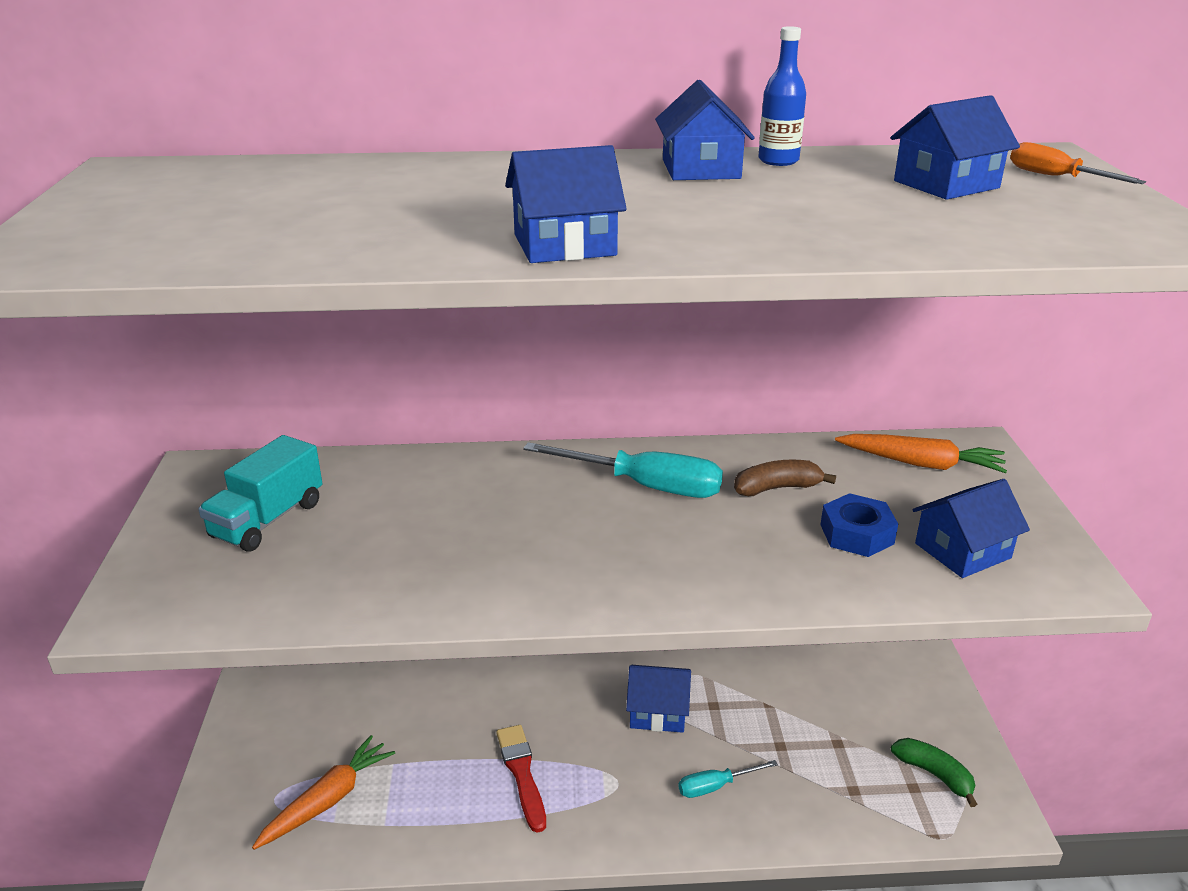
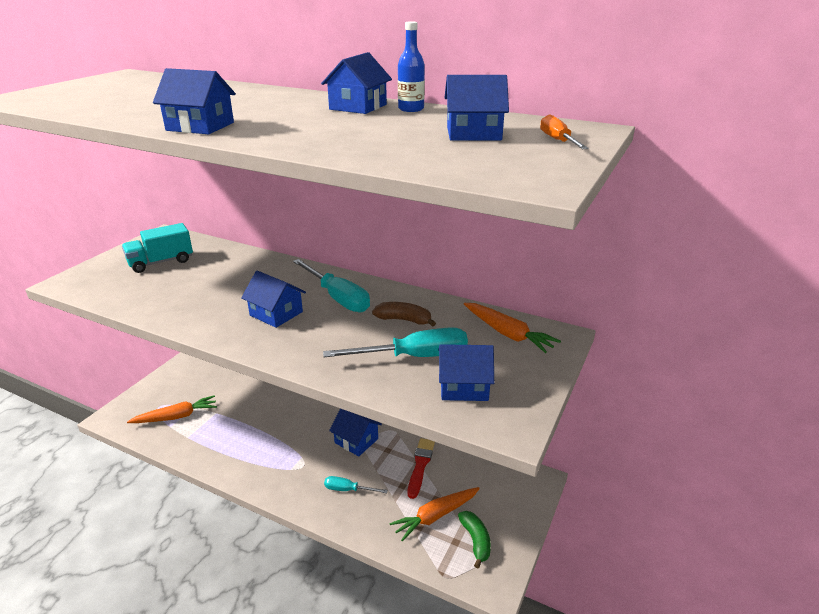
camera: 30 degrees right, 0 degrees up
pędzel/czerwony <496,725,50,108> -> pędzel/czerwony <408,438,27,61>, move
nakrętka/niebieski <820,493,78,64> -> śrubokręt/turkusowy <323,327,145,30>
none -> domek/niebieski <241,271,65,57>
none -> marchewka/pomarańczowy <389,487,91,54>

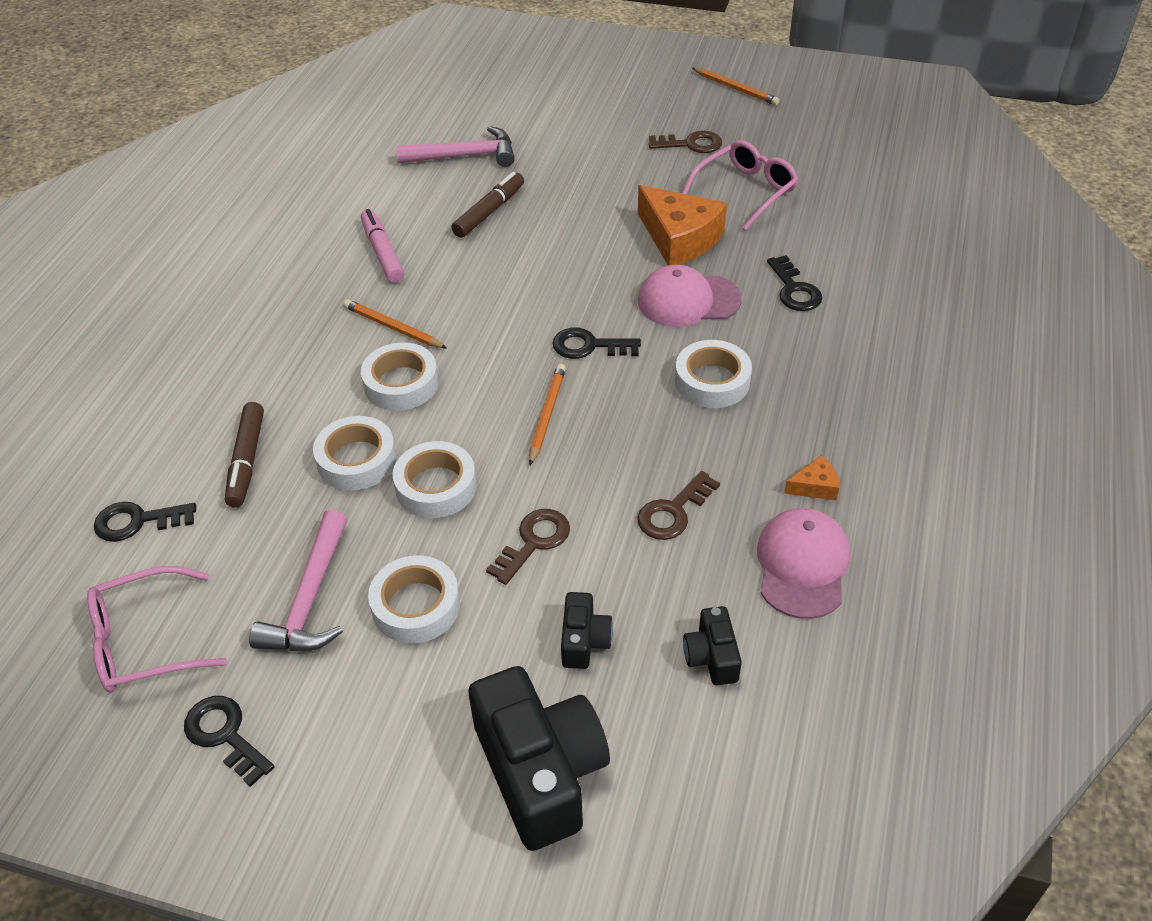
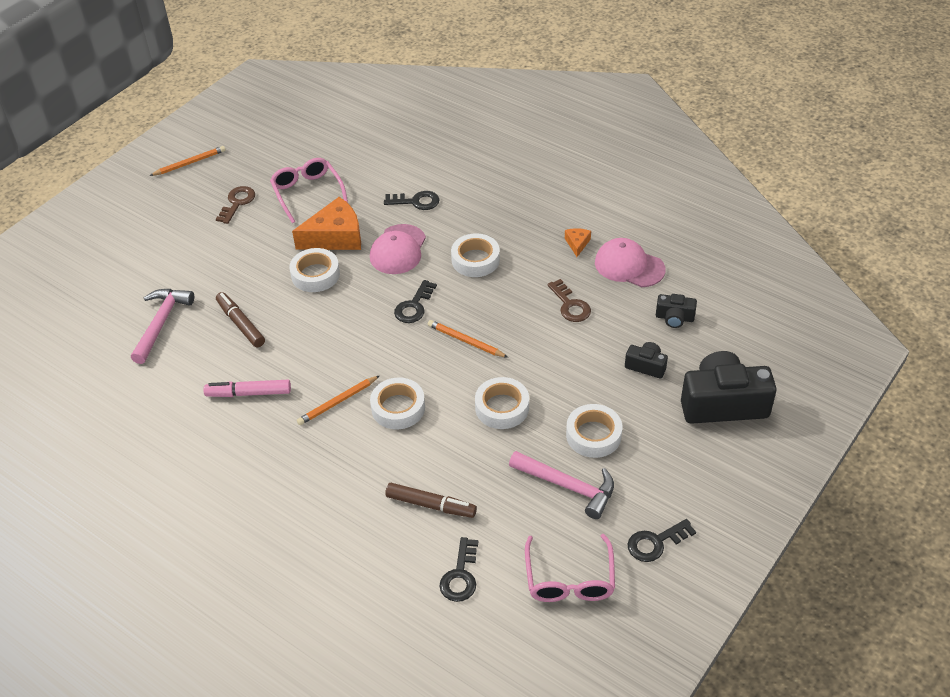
camera: 70 degrees left, 0 degrees up
taśma klejąca/biały <313,416,83,74> -> taśma klejąca/biały <289,248,51,44>, move
klucz/brązowy <486,509,84,76> -> none

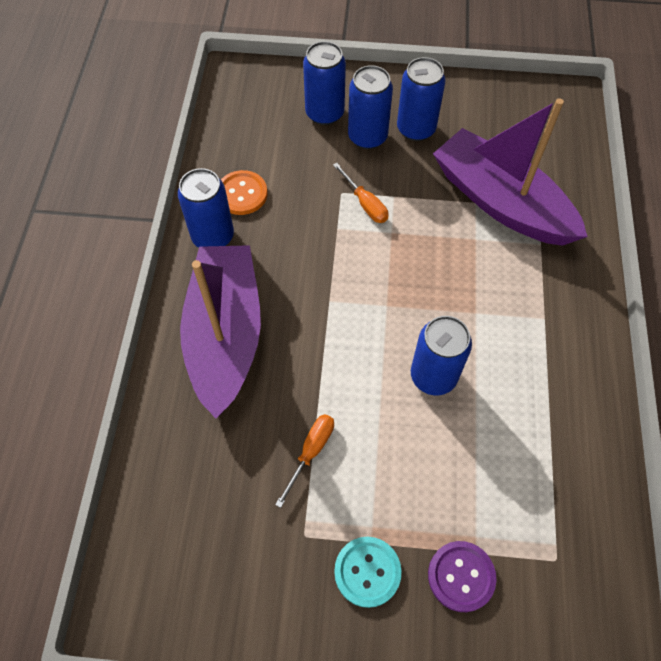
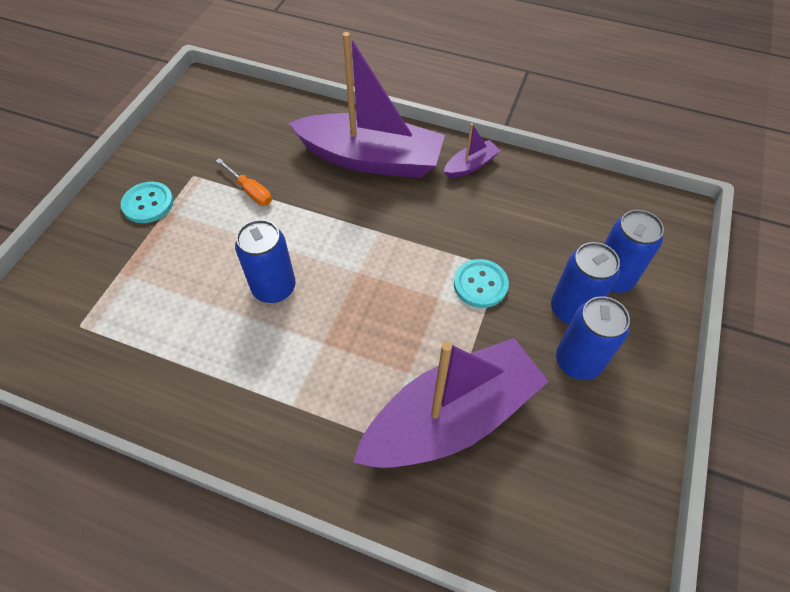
camera: 105 degrees right, 5 degrees down
puszka/niebieski <178,168,56,79> -> łódka/fioletowy <444,123,57,55>
guzik/pomarańczowy <221,170,47,45> -> none
śrubokręt/pomarańczowy <333,163,56,60> -> guzik/turkusowy <454,259,55,49>
guzik/fioletowy <428,541,68,71> -> none

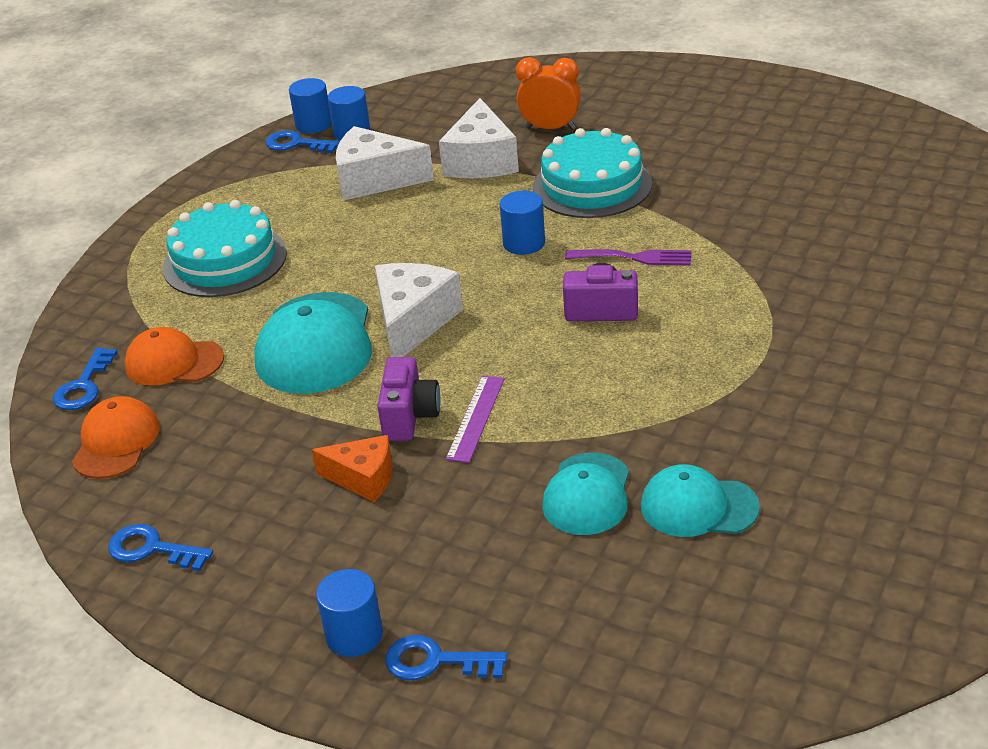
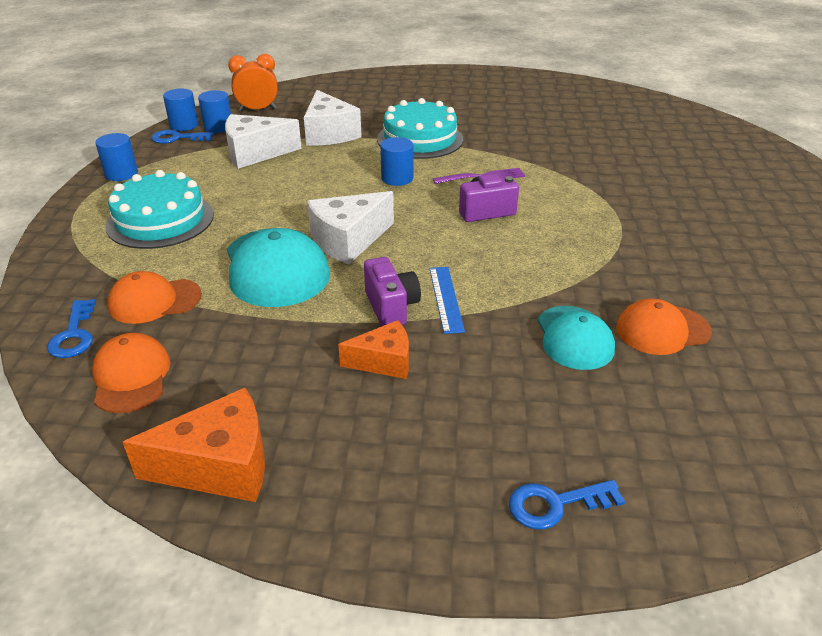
camera: 25 degrees left, 0 degrees up
klucz/niebieski <108,524,105,47> -> ser/pomarańczowy <123,388,142,114>
walec/niebieski <316,569,67,88> -> walec/niebieski <95,133,43,48>, move
ser/biały <375,263,88,94> -> ser/biały <307,191,87,73>, 120 degrees counterclockwise
linijka/fioletowy <446,375,58,88> -> linijka/niebieski <429,267,36,67>
budzik/pomarańczowy <516,57,65,73> -> budzik/pomarańczowy <228,54,50,57>, move
czapka/turkusowy <641,464,119,73> -> czapka/pomarańczowy <616,299,96,56>

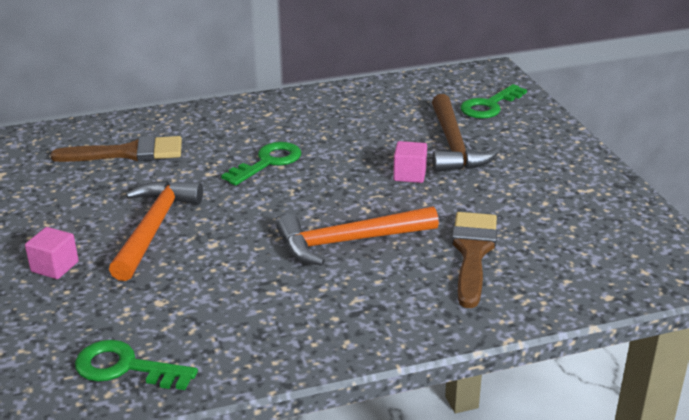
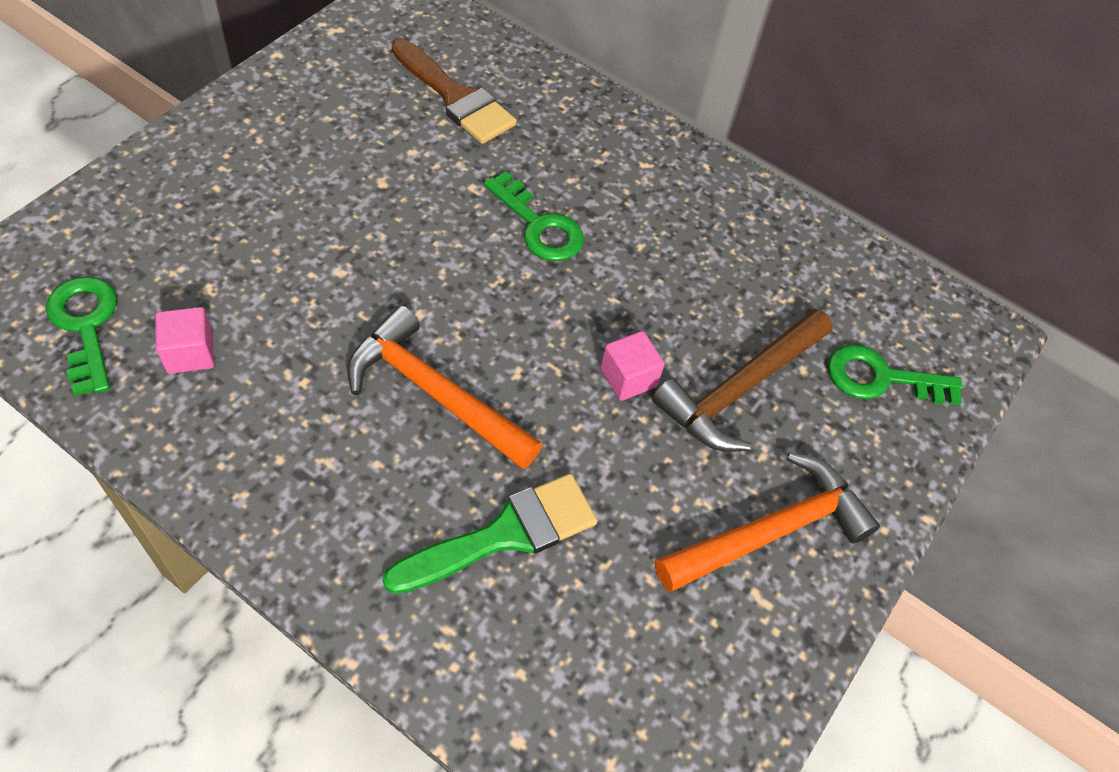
camera: 45 degrees right, 25 degrees up
sześcian/różowy <25,227,53,52> -> sześcian/różowy <155,307,59,67>, move
młotek/pomarańczowy <109,181,94,100> -> młotek/pomarańczowy <655,452,225,140>, move
klucz/zielony <221,142,80,44> -> klucz/zielony <484,171,100,90>, 45 degrees clockwise
pędzel/brązowy <452,212,45,96> -> pędzel/zielony <383,474,215,120>

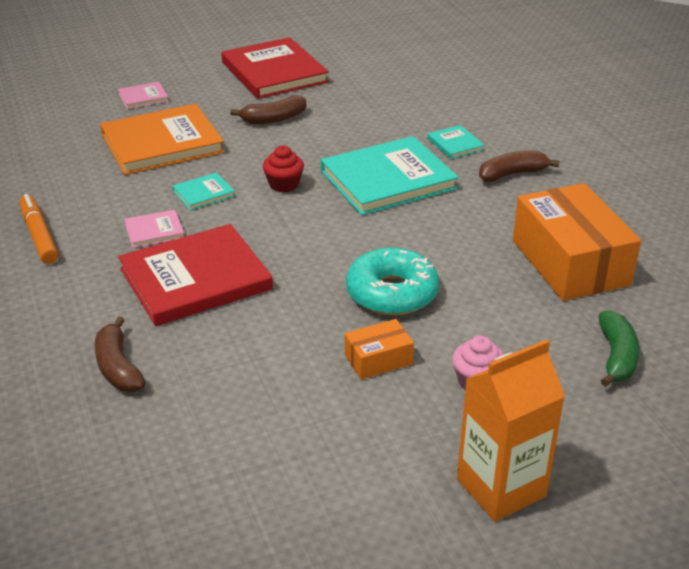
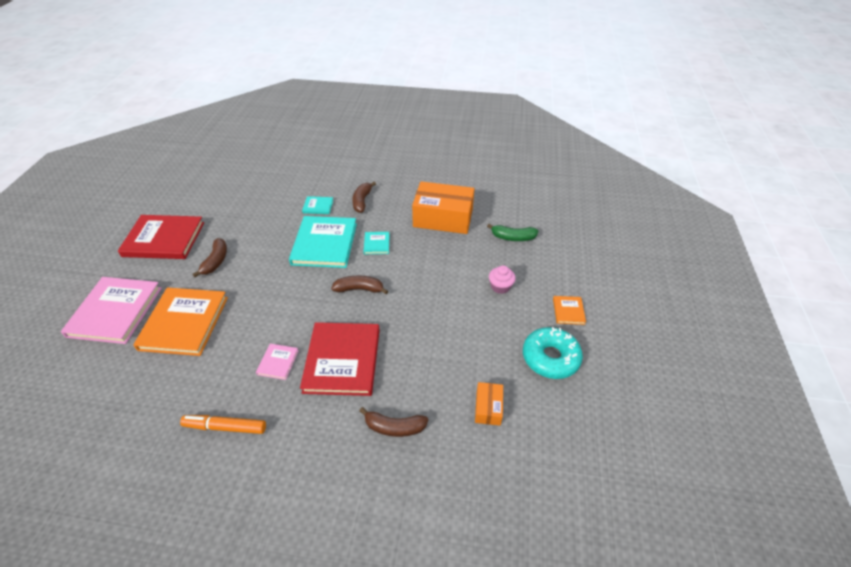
camera: 60 degrees left, 10 degrees up
książka/różowy <118,81,51,28> -> książka/różowy <61,277,101,67>, x2.22
książka/turkusowy <172,172,63,39> -> książka/turkusowy <363,232,27,22>, move
muffinka/czerwony <263,146,41,46> -> none
pudełko/pomarańczowy <345,319,69,60> -> pudełko/pomarańczowy <475,382,28,44>, move
donut/turkusowy <346,247,93,69> -> donut/turkusowy <523,327,60,52>, move
karton mleka/pomarańczowy <457,339,108,183> -> książka/pomarańczowy <553,296,33,29>
banan/zielony <599,310,40,77> -> banan/zielony <487,224,51,17>, 150 degrees clockwise
none -> banan/brązowy <331,276,57,18>

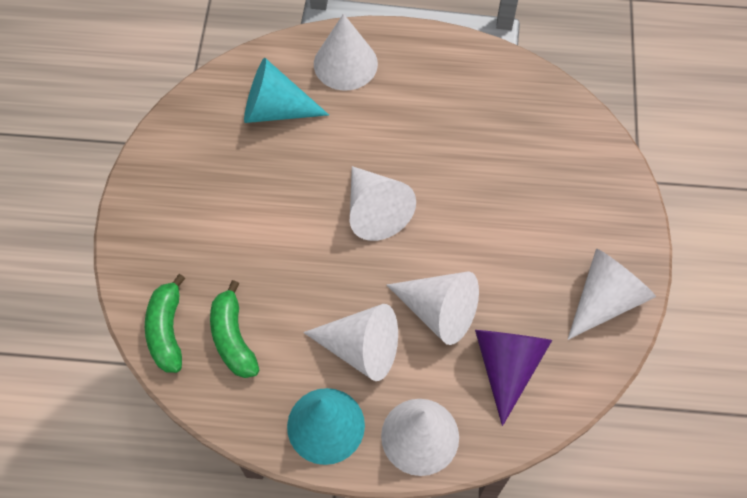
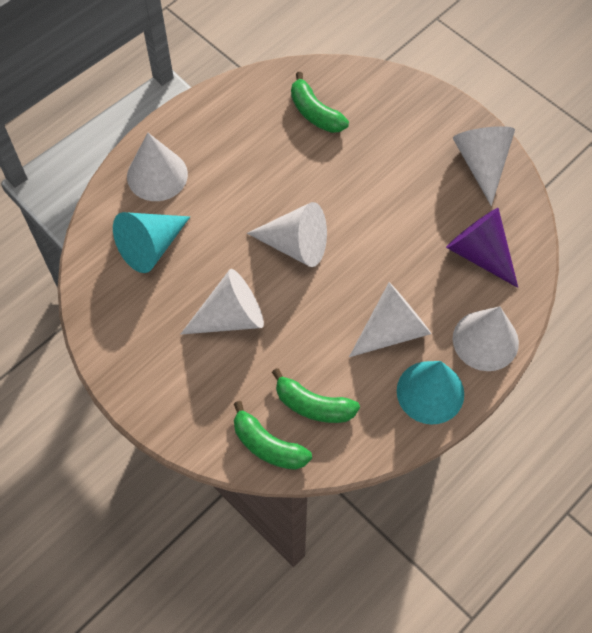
camera: 50 degrees left, 0 degrees up
stożek/biały <387,271,92,74> -> stożek/biały <180,269,84,66>, move
none -> banan/zielony <291,72,58,61>

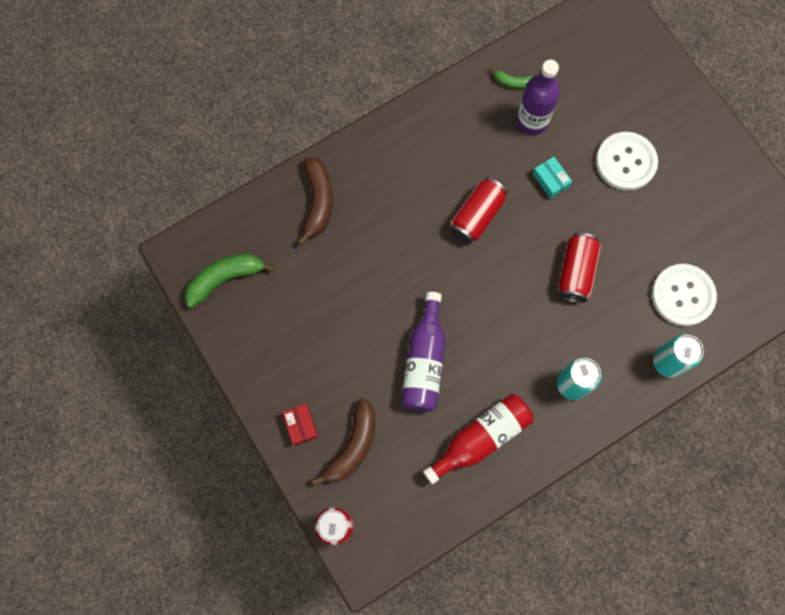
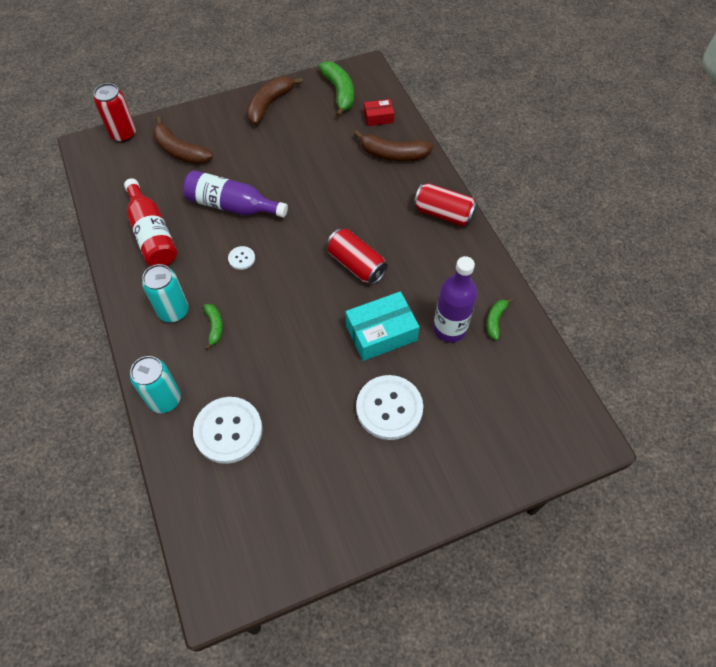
camera: 100 degrees right, 15 degrees down
pudełko/czerwony <282,404,36,42> -> pudełko/czerwony <364,99,30,27>, move
pudełko/turkusowy <533,157,39,42> -> pudełko/turkusowy <346,291,74,70>, x1.81
puszka/czerwony <558,233,43,70> -> puszka/czerwony <414,183,64,44>, move
none -> banan/zielony <204,304,19,46>
none -> guzik/biały <228,246,27,24>
none -> banan/brązowy <247,77,56,48>

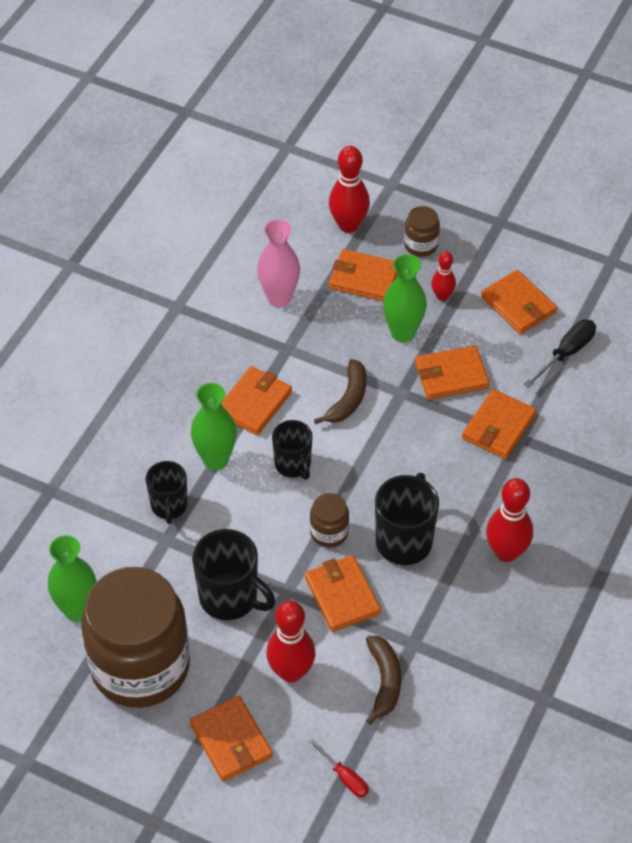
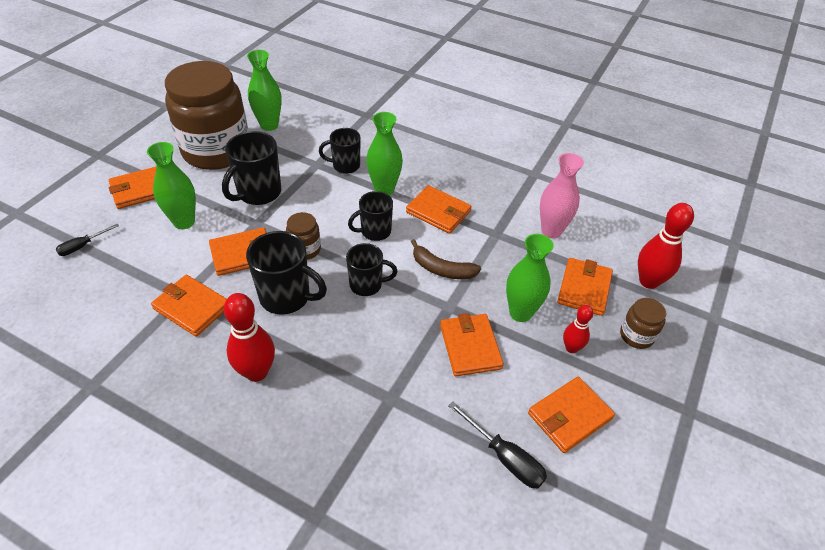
camera: 90 degrees right, 5 degrees down
kręgiel/czerwony <266,600,50,83> -> wazon/zielony <147,142,49,87>
śrubokręt/czerwony <308,738,61,60> -> śrubokręt/czarny <55,224,64,32>
banan/brązowy <366,636,35,89> -> none
portfel/pomarańczowy <462,389,75,70> -> portfel/pomarańczowy <151,275,76,62>, move
none -> kubek/czarny <346,243,51,53>

